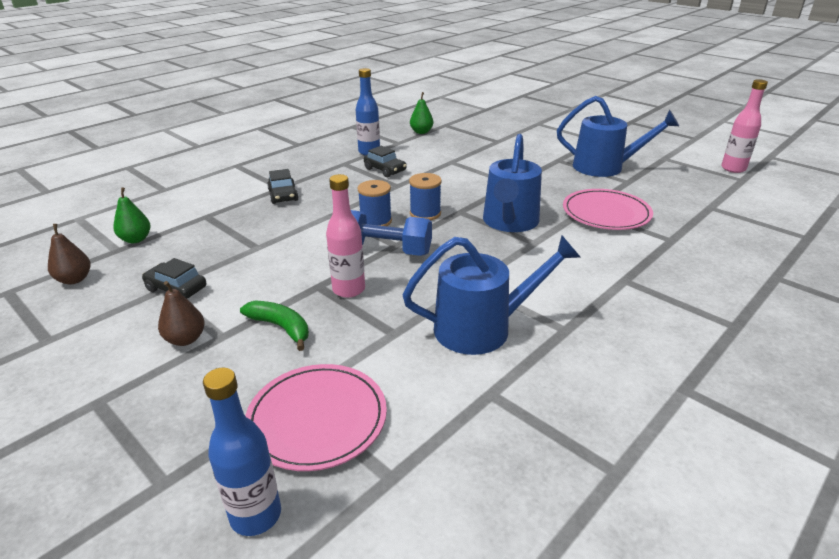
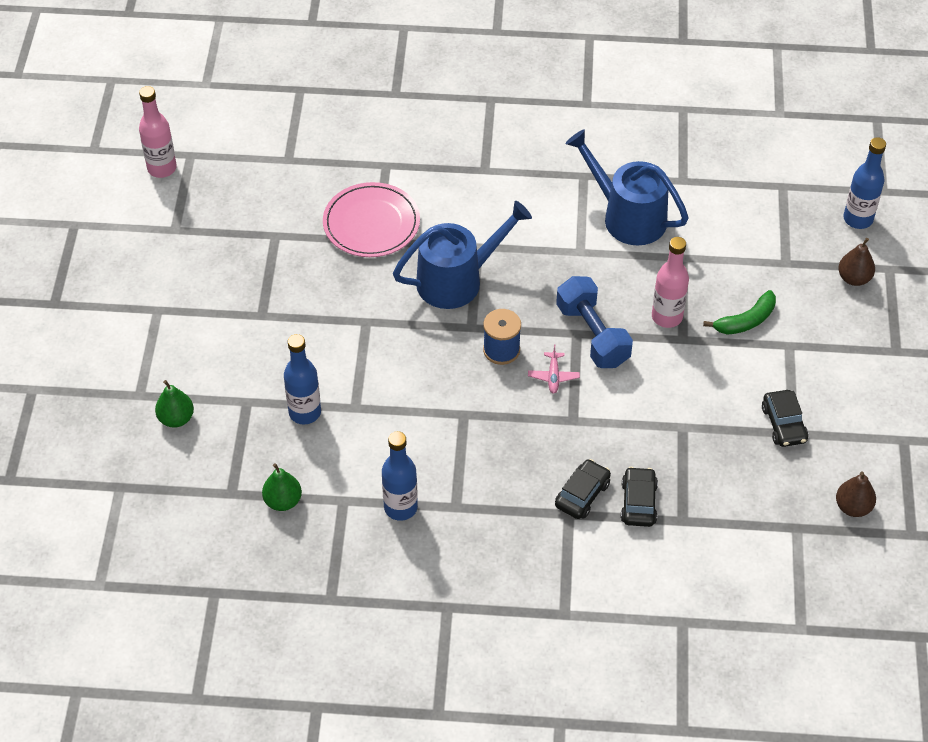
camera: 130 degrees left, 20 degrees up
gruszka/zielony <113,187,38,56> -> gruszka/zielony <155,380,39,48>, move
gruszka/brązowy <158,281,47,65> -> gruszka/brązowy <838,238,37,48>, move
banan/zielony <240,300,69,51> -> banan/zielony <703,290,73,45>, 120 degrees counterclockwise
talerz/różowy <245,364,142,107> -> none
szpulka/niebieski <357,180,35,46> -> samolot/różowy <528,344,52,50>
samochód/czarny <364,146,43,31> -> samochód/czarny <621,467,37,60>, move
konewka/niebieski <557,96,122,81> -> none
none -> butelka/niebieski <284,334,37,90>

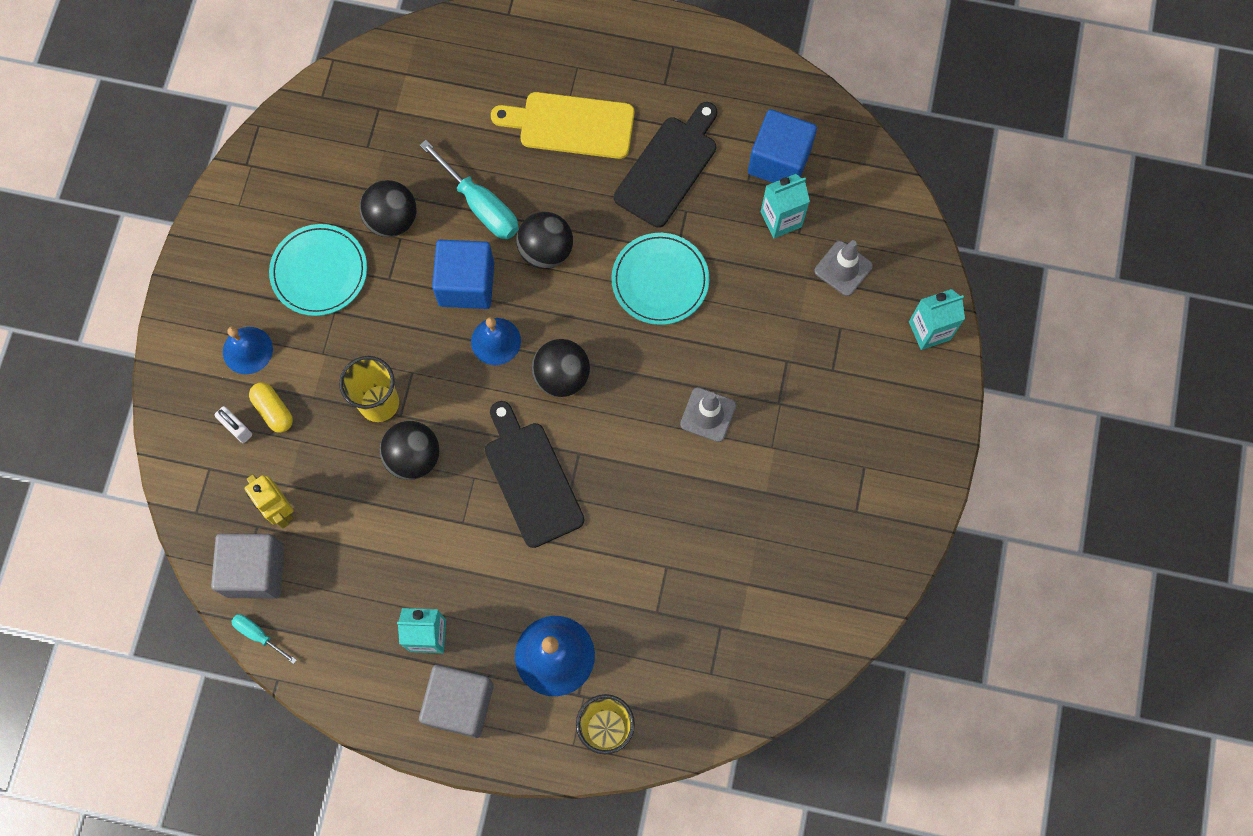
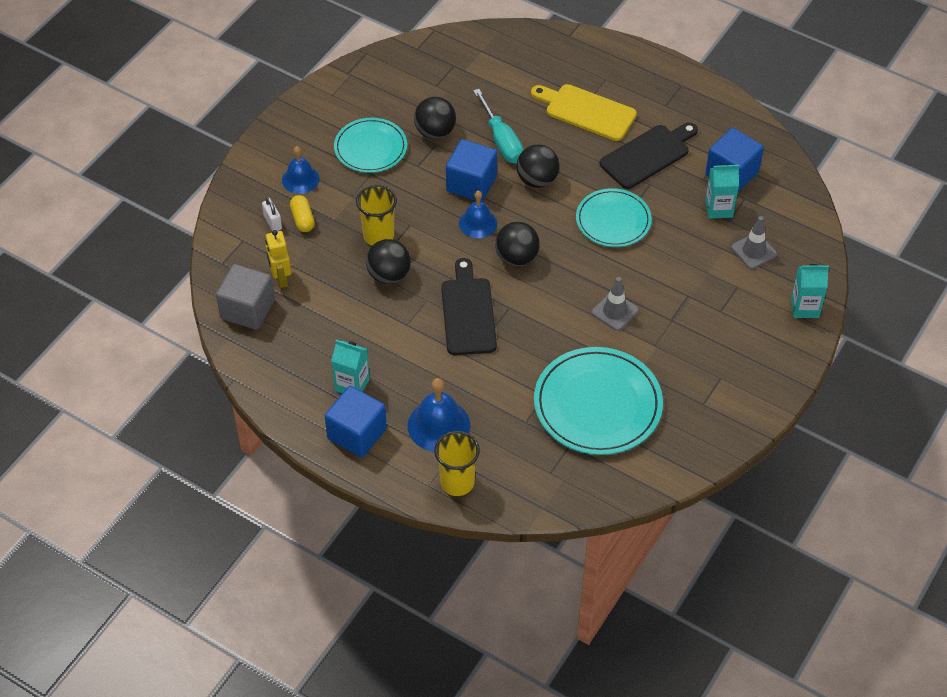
camera: 20 degrees right, 20 degrees down
śrubokręt/turkusowy <231,614,66,50> -> none
sześcian/szary <419,665,75,73> -> sześcian/niebieski <325,386,62,72>
none -> talerz/turkusowy <534,347,129,108>

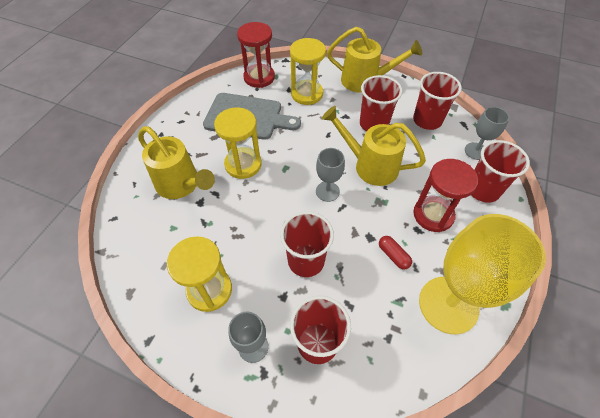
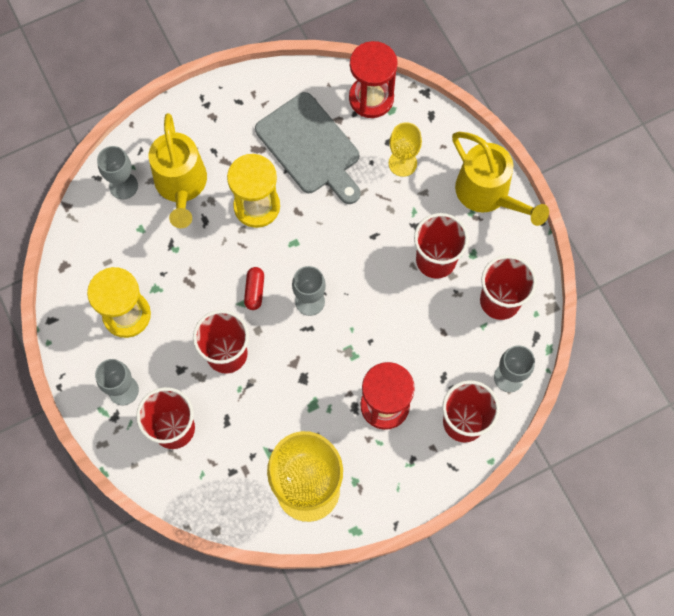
camera: 40 degrees right, 15 degrees up
klepsydra/żółty <290,38,36,67> -> kielich/żółty <389,122,33,55>
konewka/żółty <322,106,104,80> -> none
kapsułka/czerwony <379,236,33,34> -> kapsułka/czerwony <244,267,20,43>, move
none -> kielich/szary <97,146,41,54>

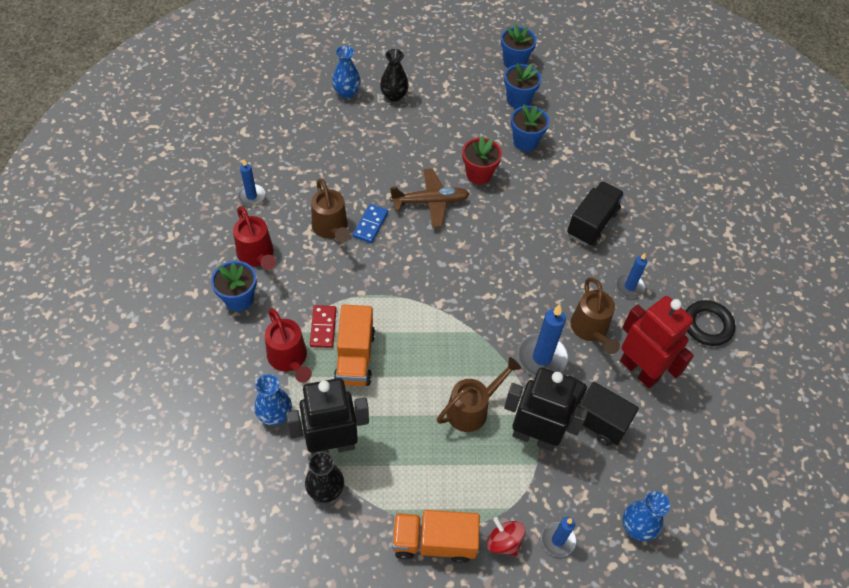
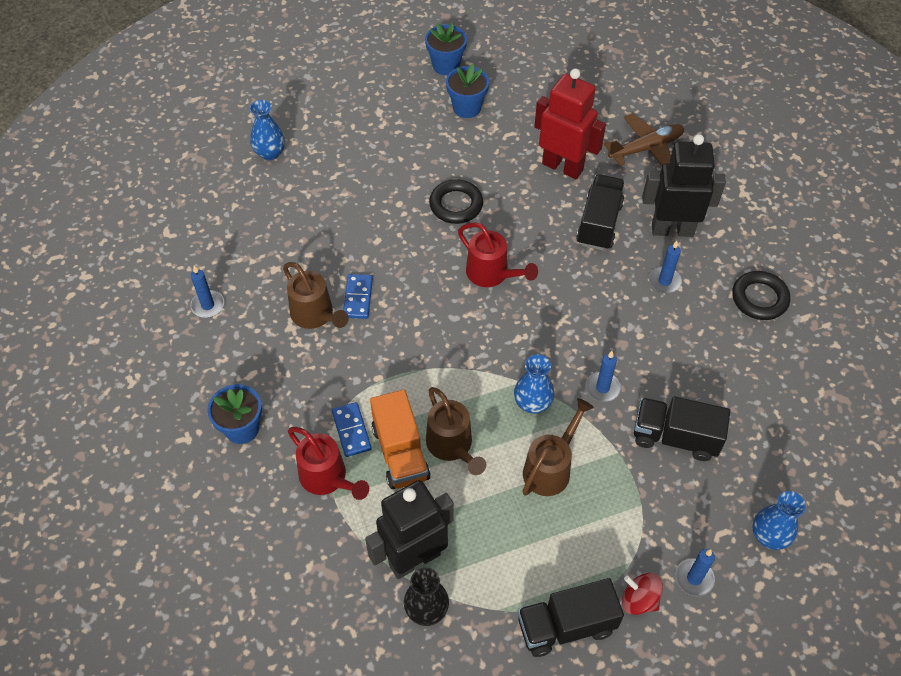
camera: 15 degrees left, 0 degrees up
konewka/czerwony <233,206,43,64> -> konewka/czerwony <458,222,80,65>, move
wazon/niebieski <254,374,38,52> -> wazon/niebieski <514,354,40,60>, move
kostka domina/czerwony <310,305,26,43> -> kostka domina/niebieski <332,402,40,55>
wazon/czarny <380,49,29,53> -> none
samolot/brązowy <390,168,79,60> -> samolot/brązowy <604,113,80,53>, move
ciężarówka/pomarańczowy <392,510,88,54> -> ciężarówka/czarny <518,578,106,79>
doniczka/czerwony <462,136,40,48> -> pierścień/czarny <429,179,54,45>
robot/czarny <504,367,84,84> -> robot/czarny <642,134,84,103>, move
doniczka/niebieski <511,104,38,47> -> none
świeca/niebieski <518,305,50,71> -> świeca/niebieski <585,351,36,51>, x0.61
konewka/brązowy <570,277,50,77> -> konewka/brązowy <426,387,60,88>, move
robot/czerwony <620,296,74,92> -> robot/czerwony <534,69,72,110>, move

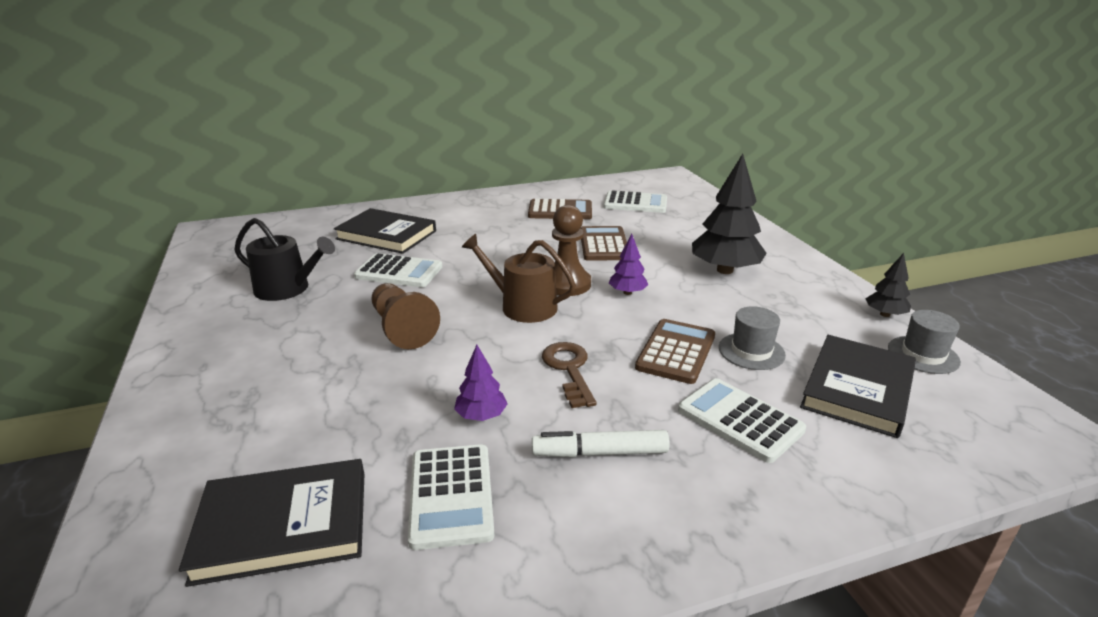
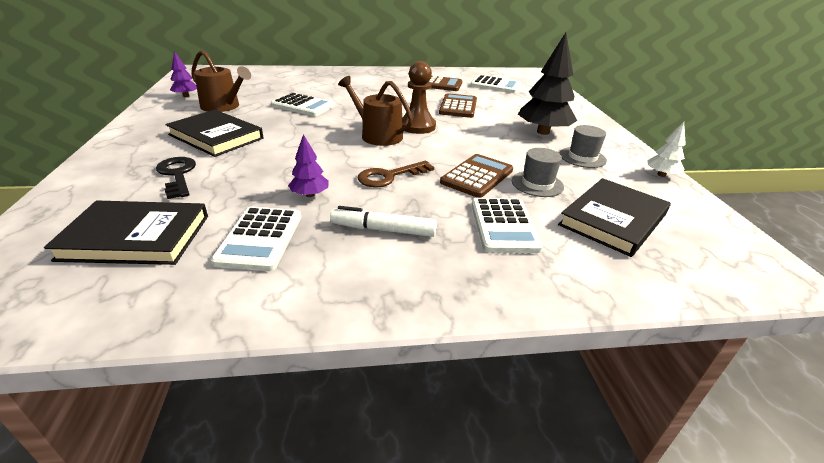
camera: 10 degrees right, 5 degrees up
konewka/czarny <234,218,101,83> -> konewka/brązowy <191,50,60,62>
książka/czarny <334,208,102,46> -> książka/czarny <165,110,98,47>, move
pionek/brązowy <372,283,68,66> -> none
klucz/brązowy <542,342,54,66> -> klucz/brązowy <358,161,76,27>, 120 degrees counterclockwise
drzewko/fioletowy <609,234,39,61> -> drzewko/fioletowy <170,51,27,46>, move
kalkulator/biały <678,378,128,85> -> kalkulator/biały <471,198,72,55>, 150 degrees counterclockwise
drzewko/czarny <865,253,46,64> -> drzewko/biały <647,122,39,55>
kapelusz/szary <888,310,73,64> -> kapelusz/szary <559,125,48,43>, move
none -> klucz/czarny <156,157,40,42>

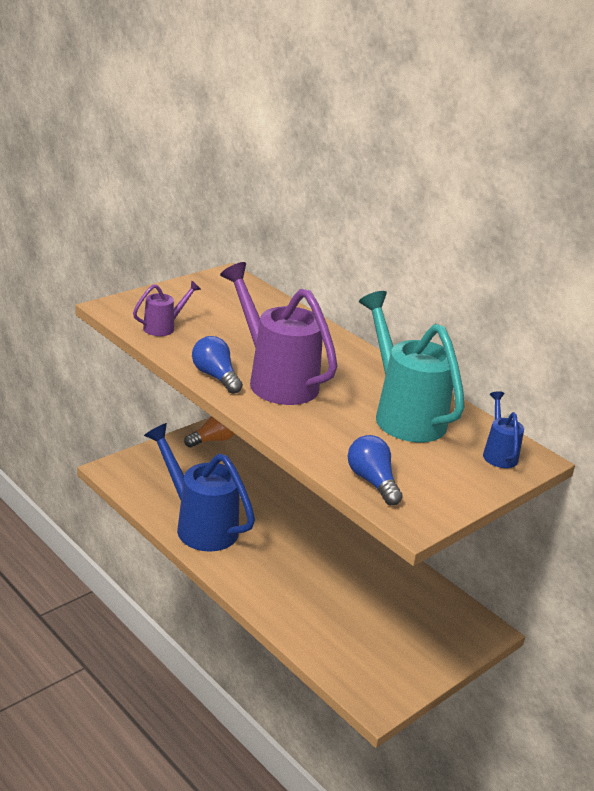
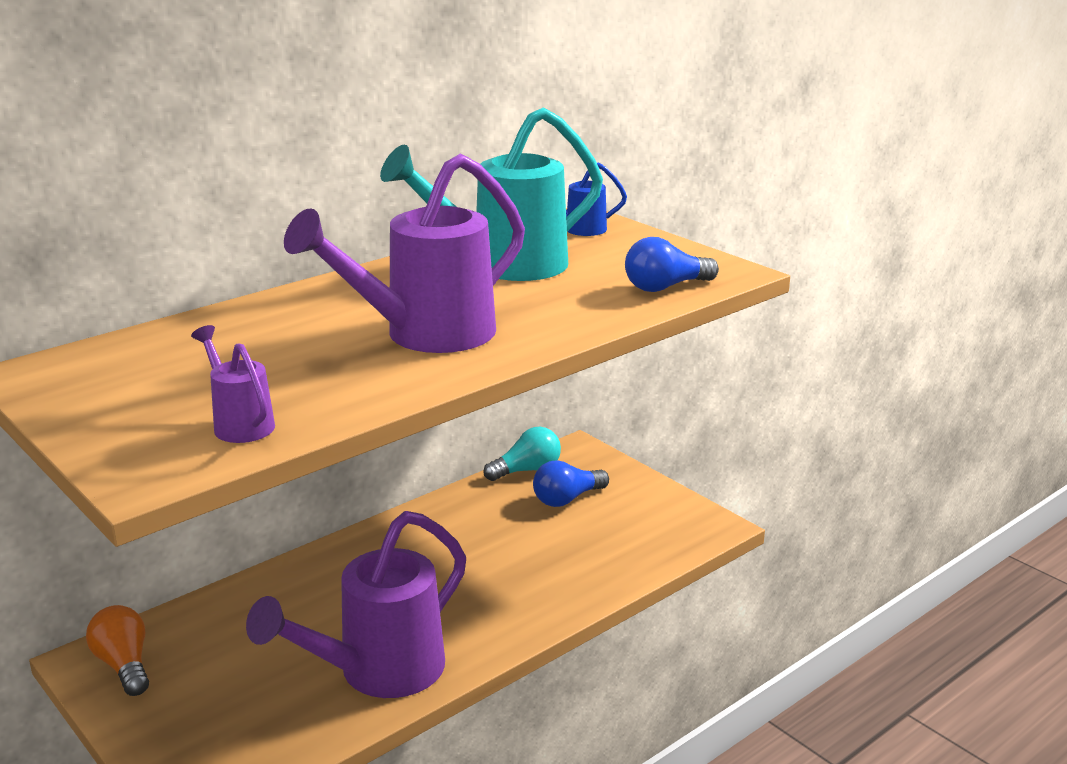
camera: 85 degrees left, 5 degrees down
konewka/niebieski <144,423,111,129> -> konewka/fioletowy <246,511,220,187>
żarówka/niebieski <192,336,51,58> -> żarówka/niebieski <533,460,76,47>, move
none -> żarówka/turkusowy <483,426,78,55>

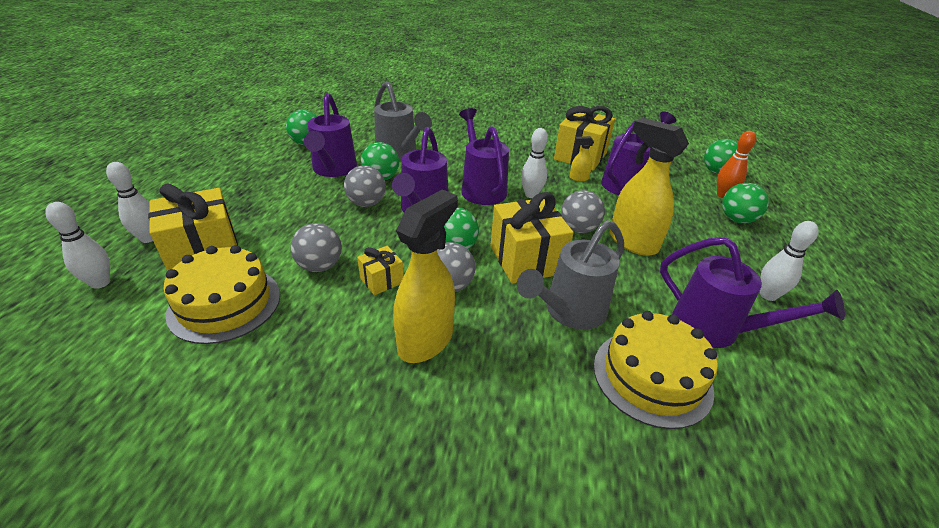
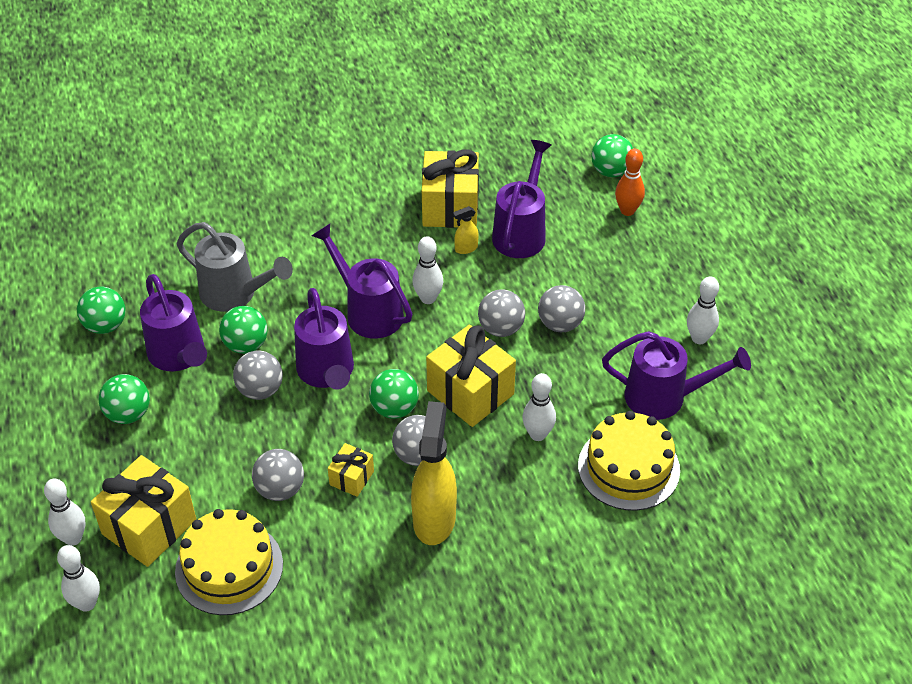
camera: 25 degrees left, 10 degrees up
konewka/szary <517,220,107,110> -> kręgiel/biały <522,373,34,68>
spryskiwacz/żółty <610,118,79,138> -> piłka/szary <538,285,47,47>
piłka/zielony <722,183,47,40> -> piłka/zielony <99,374,51,50>, move

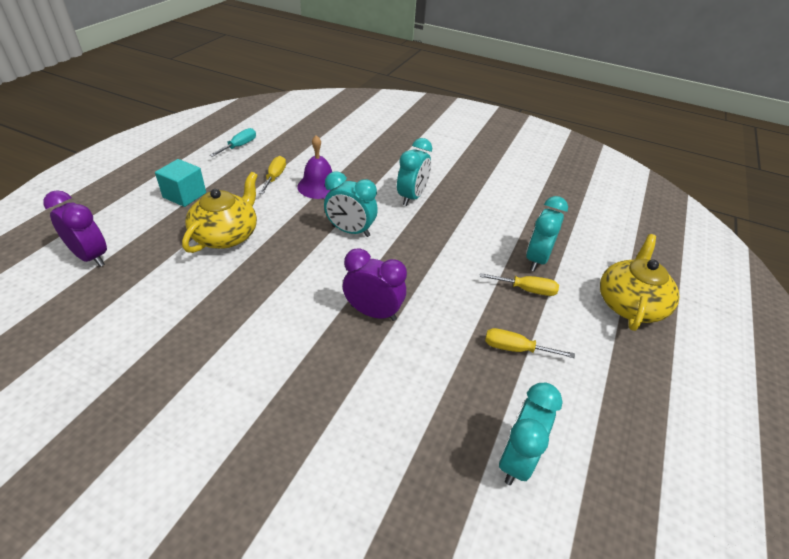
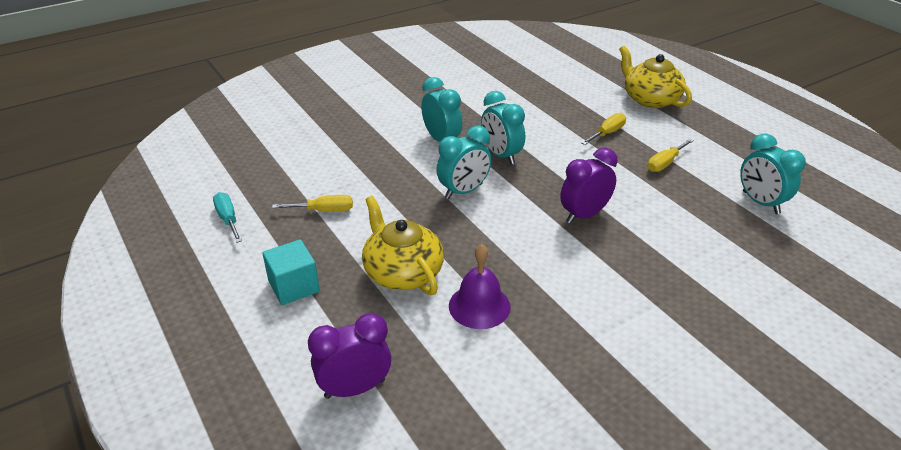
camera: 55 degrees left, 5 degrees down
śrubokręt/żółty <259,156,27,38> -> śrubokręt/żółty <272,195,81,17>, 135 degrees clockwise
dzwonek/fioletowy <297,135,35,64> -> dzwonek/fioletowy <449,244,62,85>, move
budzik/turkusowy <526,196,42,75> -> budzik/turkusowy <481,91,44,74>, move

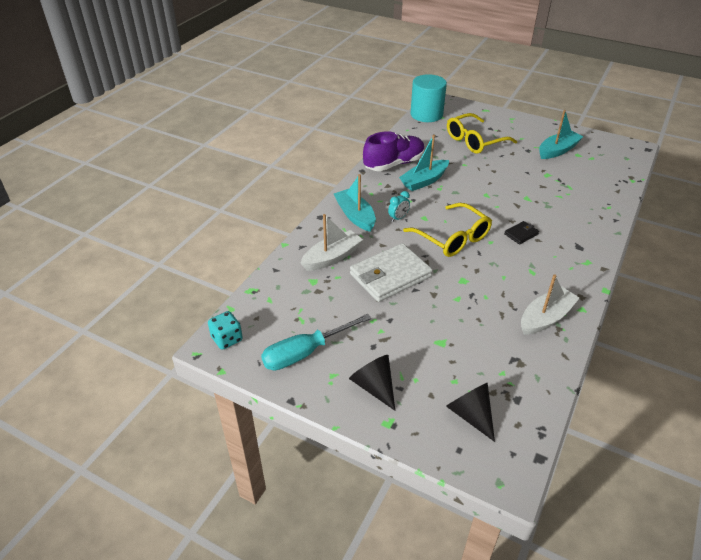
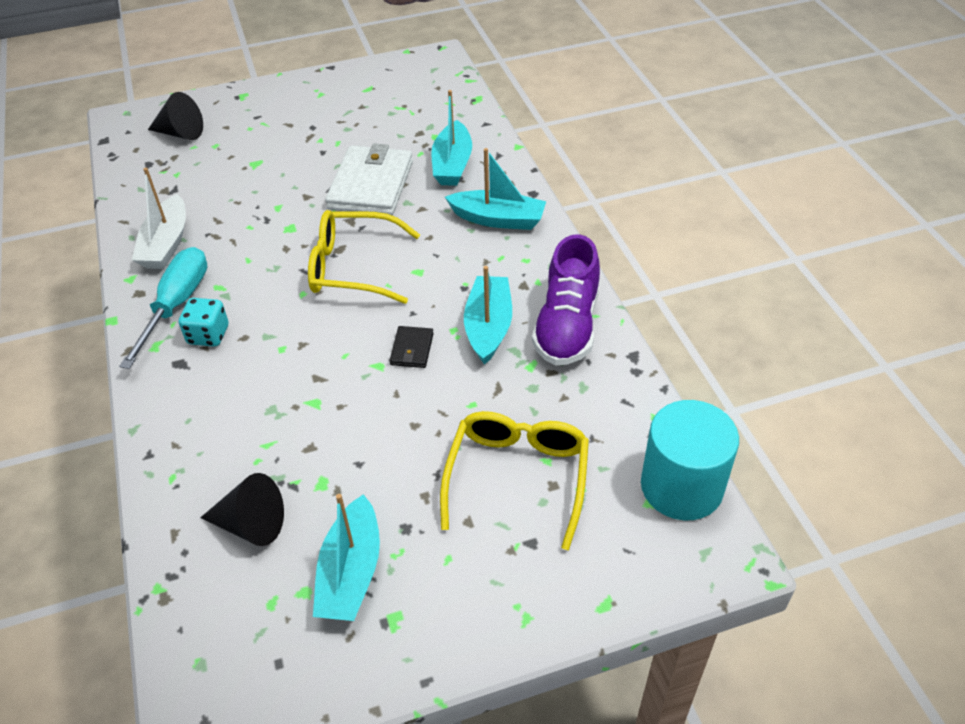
camera: 135 degrees right, 5 degrees up
kostka do gry/turkusowy <208,311,35,39> -> kostka do gry/turkusowy <179,298,49,49>, move
śrubokręt/turkusowy <261,314,110,57> -> śrubokręt/turkusowy <119,247,88,122>, move
łódka/biały <300,214,63,57> -> łódka/turkusowy <431,90,41,96>
stożek/czarny <349,355,46,56> -> stożek/czarny <200,473,84,73>, move
budzik/turkusowy <388,191,22,31> -> none
portfel/czarny <504,221,35,24> -> portfel/czarny <390,326,44,42>, move

